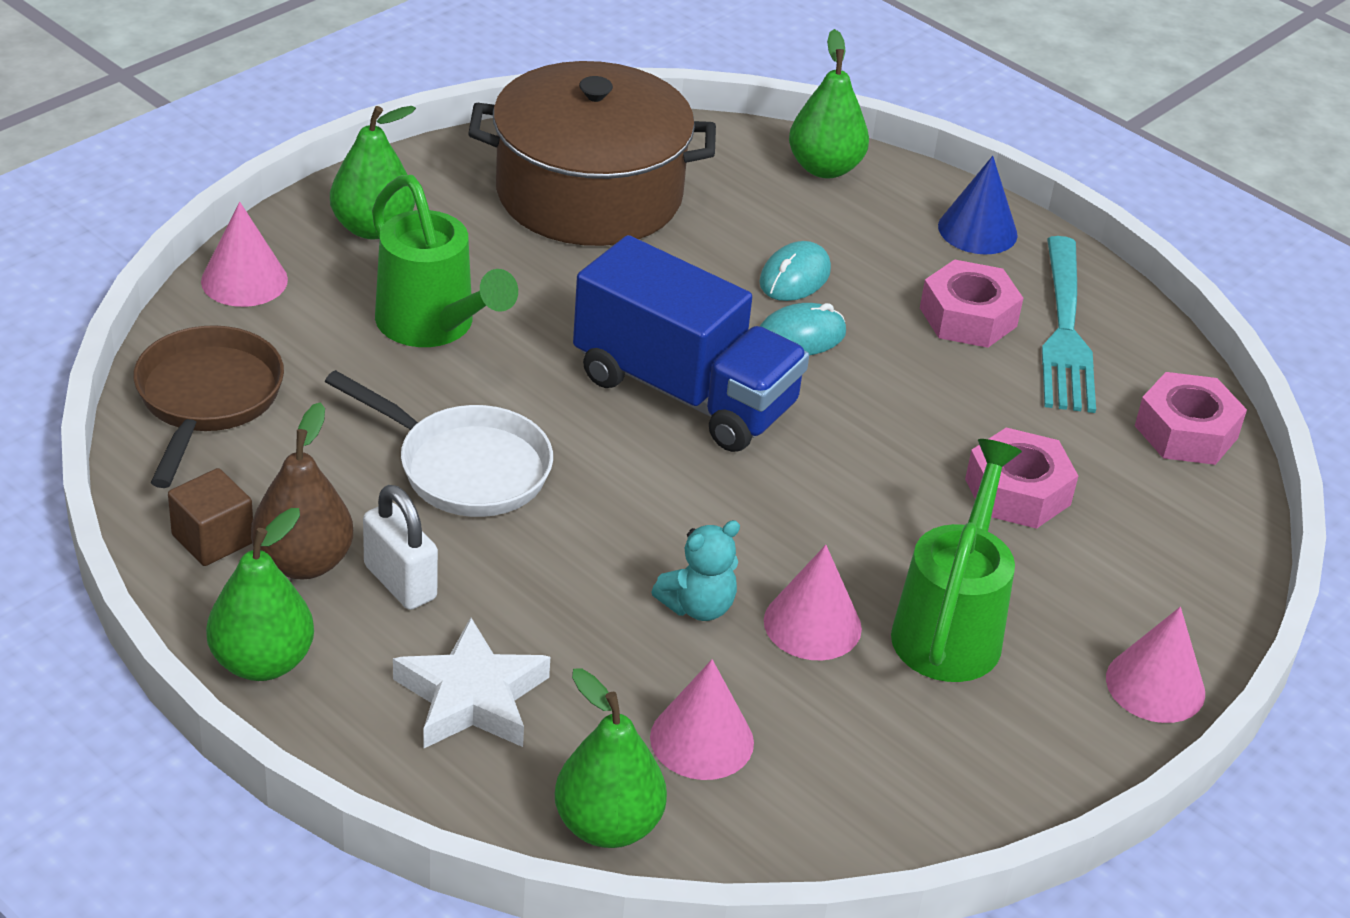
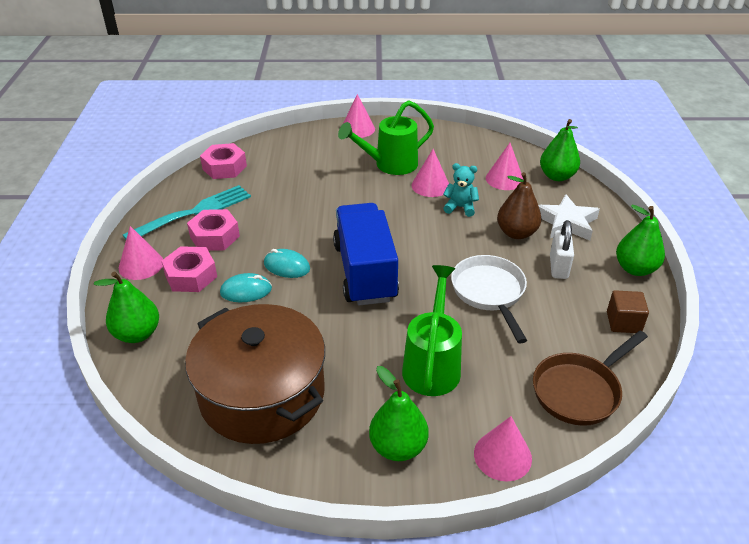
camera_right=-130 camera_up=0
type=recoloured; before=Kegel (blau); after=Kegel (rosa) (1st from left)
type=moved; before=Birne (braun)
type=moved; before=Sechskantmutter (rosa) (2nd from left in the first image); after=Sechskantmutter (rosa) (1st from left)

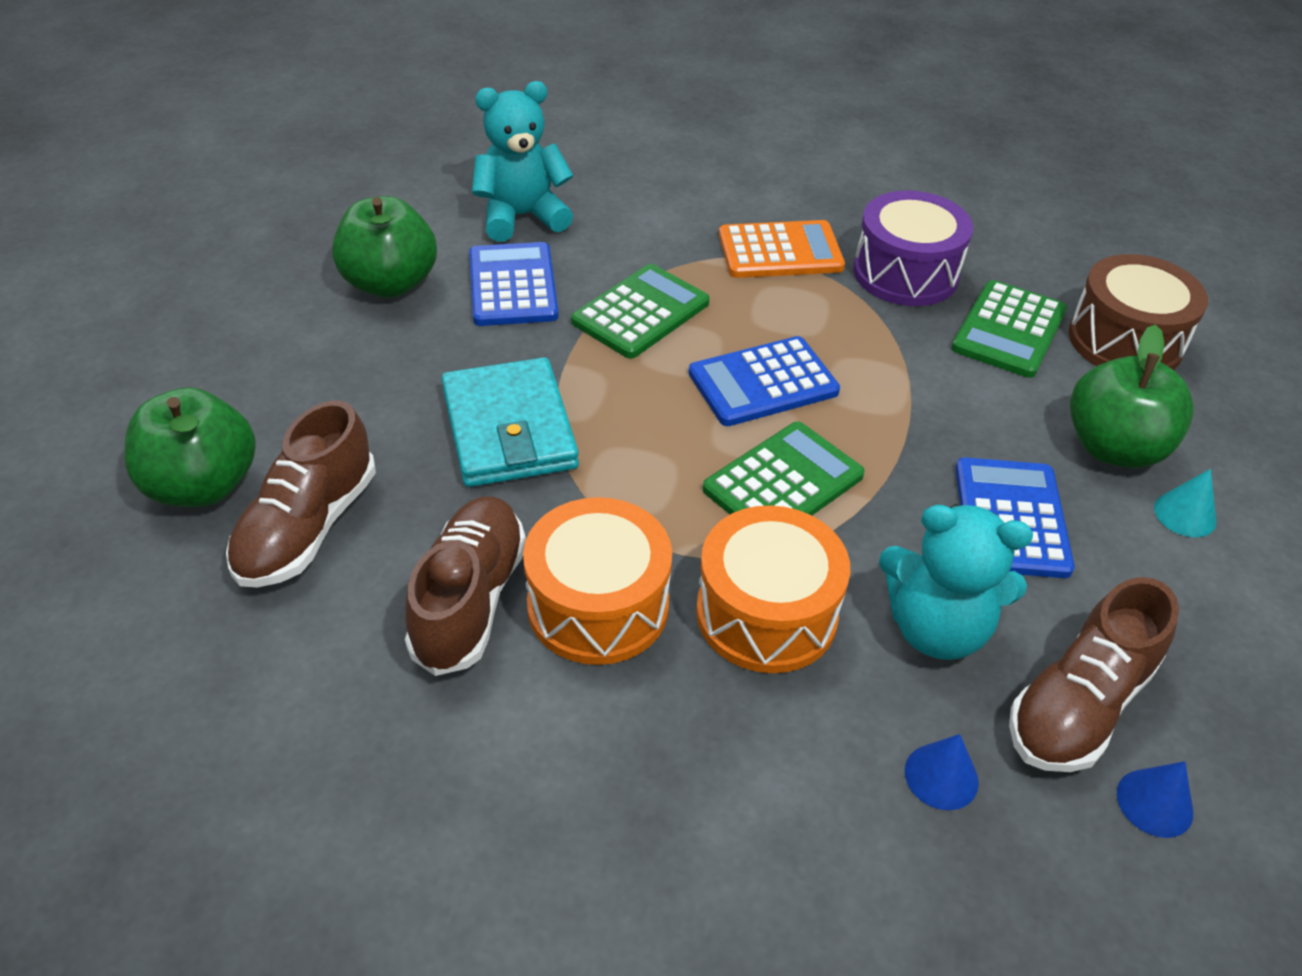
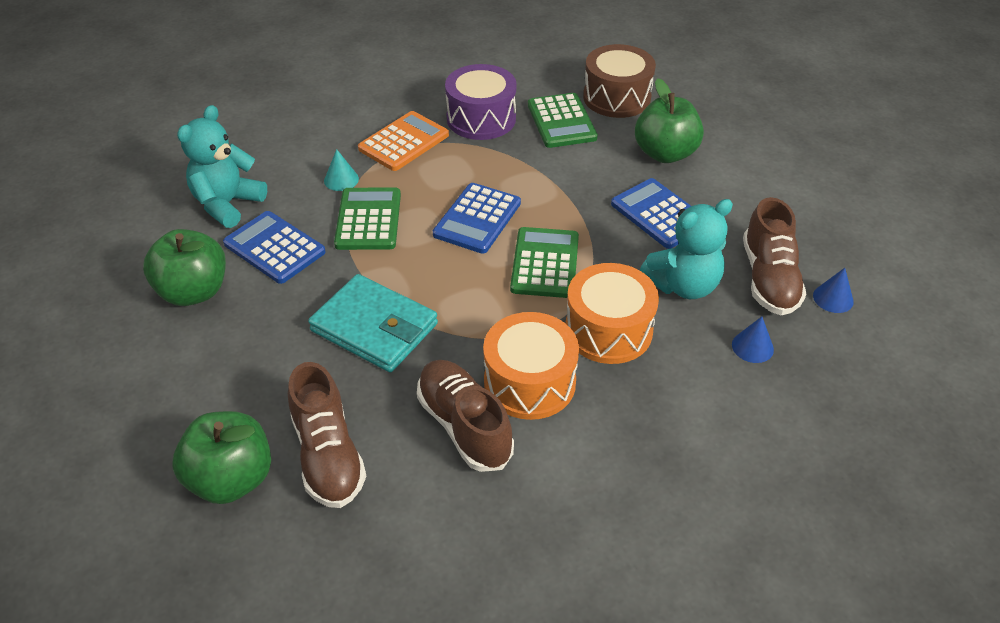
camera_right=-40 camera_up=0
type=moved; before=Kegel (türkis)

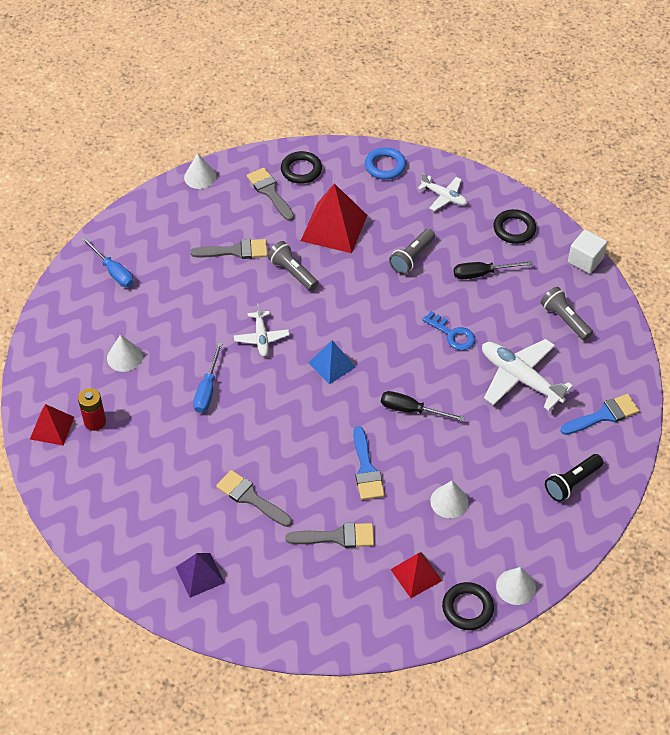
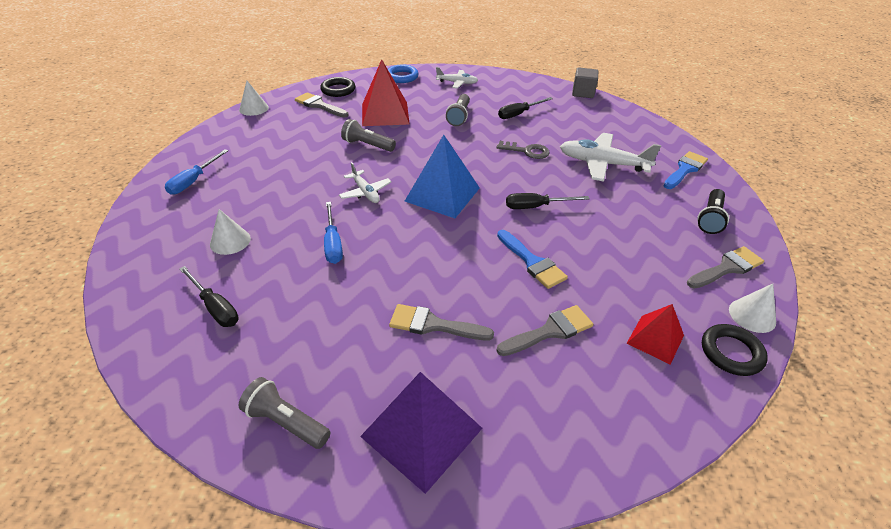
camera_right=-25 camera_up=-10
type=removed; before=Ring (schwarz) (3rd from left)
type=recoloured; before=Kubus (weiß); after=Kubus (grau)
type=turned; before=Schraubenzieher (blau) (1st from left); turn=90
type=moved; before=Pinsel (grau) (1st from left in the first image); after=Pinsel (grau) (4th from left)
type=moved; before=Taschenlampe (grau) (3rd from left in the first image); after=Taschenlampe (grau) (1st from left)
type=recoloured; before=Schlüssel (blau); after=Schlüssel (grau)
type=resized; before=Pyramide (blau); scale=1.68
type=replaced; before=Batterie (rot); after=Schraubenzieher (schwarz) (1st from left)
type=removed; before=Pyramide (rot) (1st from left)
type=removed; before=Kegel (weiß) (3rd from left)
type=resized; before=Pyramide (lila); scale=1.68

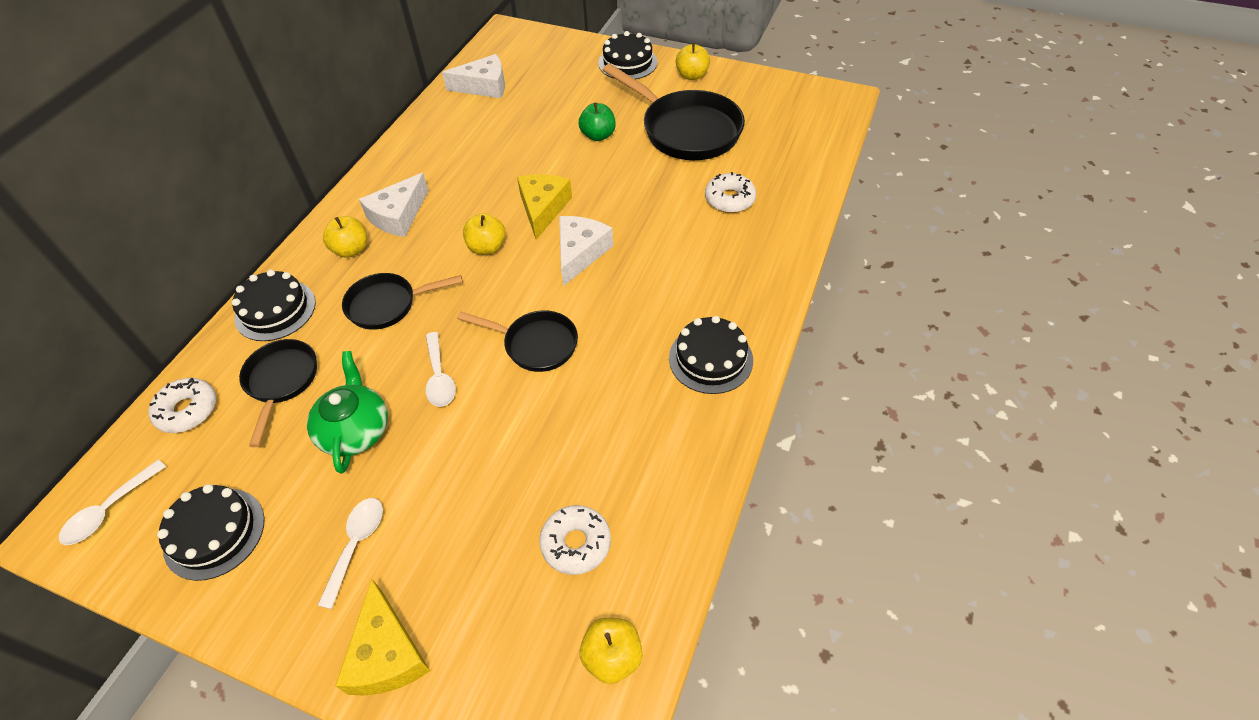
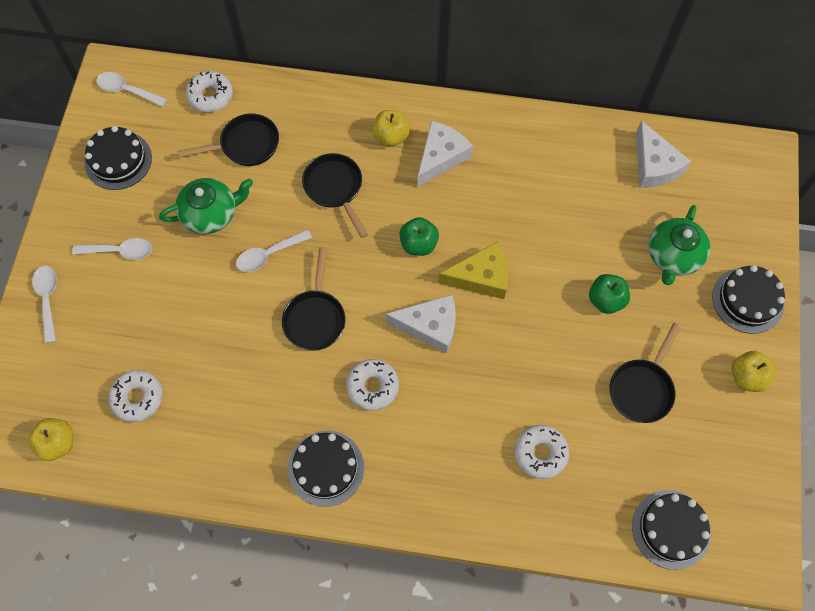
camera_right=75 camera_up=15
type=resized; before=Pfanne (schwarz) (4th from left); scale=0.58
type=turned; before=Käse (weiß) (1st from left in the first image); turn=105
type=recoloured; before=Apfel (gelb) (2nd from left); after=Apfel (grün) (1st from left)
type=moved; before=Kuchen (schwarz) (2nd from left in the first image); after=Kuchen (schwarz) (3rd from left)
type=replaced; before=Käse (gelb) (1st from left); after=Löffel (weiß) (1st from left)
type=added; after=Teekanne (grün) (2nd from left)
type=added; after=Donut (weiß) (3rd from left)

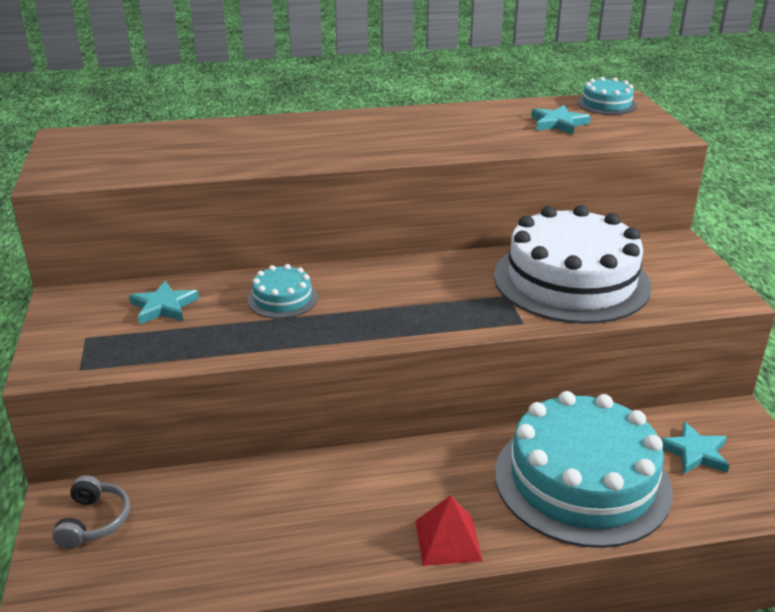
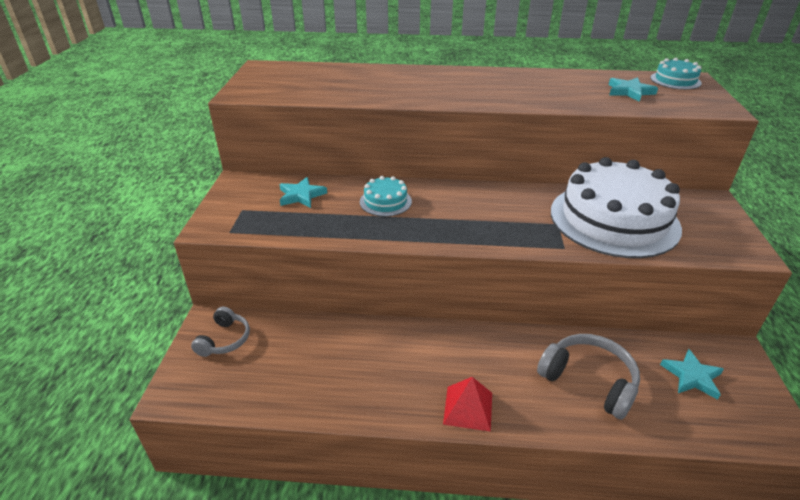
camera_right=15 camera_up=5
type=replaced; before=Kuchen (türkis) (2nd from left); after=Kopfhörer (grau) (2nd from left)

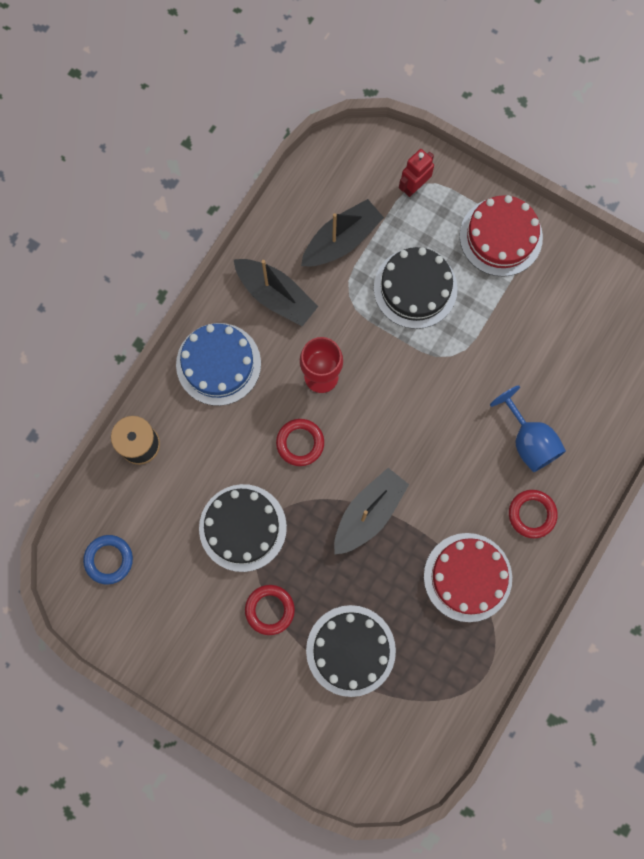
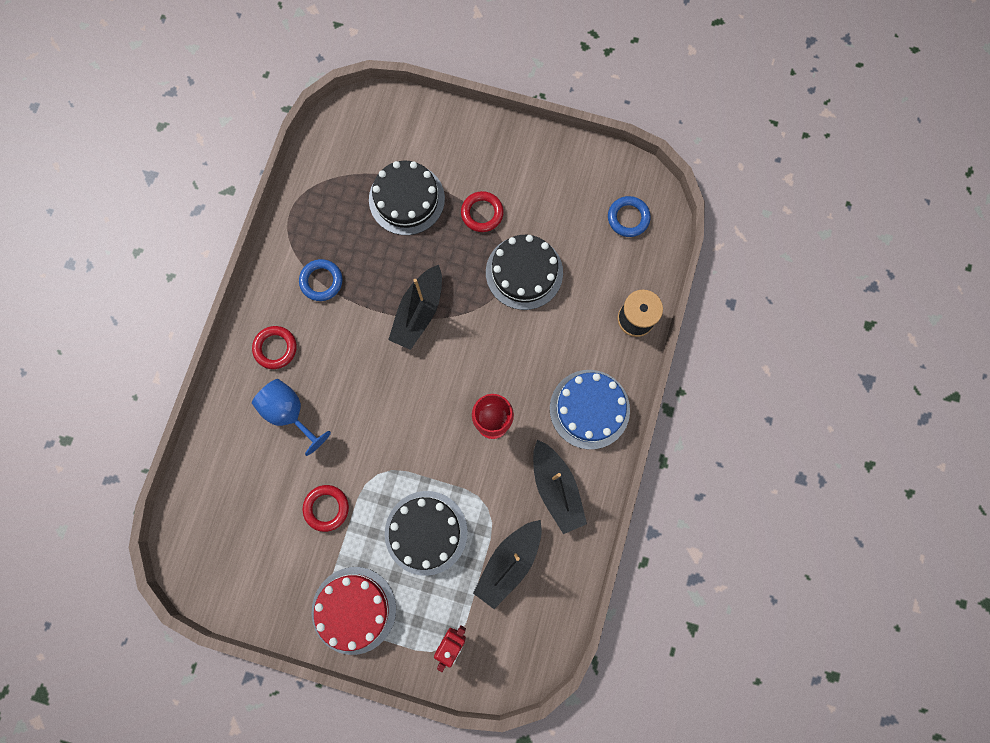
camera_right=165 camera_up=0
type=turned; before=Boot (schwarz) (1st from left in the first image); turn=-135
type=moved; before=Ring (rot) (2nd from left)
type=replaced; before=Kuchen (rot) (1st from left); after=Ring (blau) (1st from left)

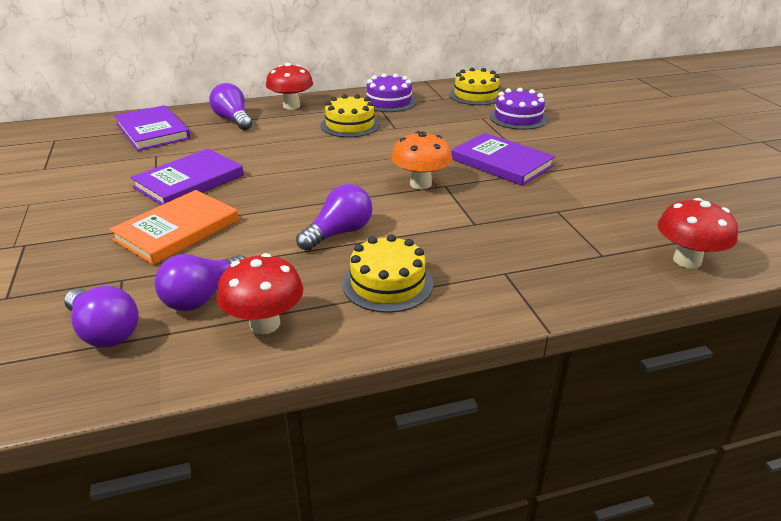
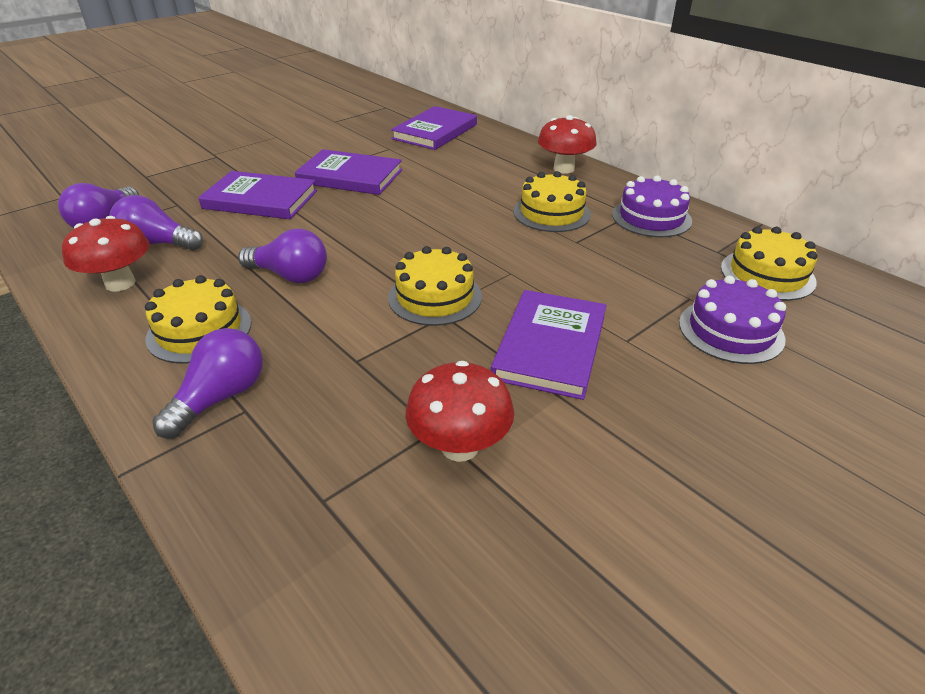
camera_right=65 camera_up=5
type=moved; before=Glühbirne (lila) (3rd from left)
type=replaced; before=Pilz (orange); after=Kuchen (gelb) (2nd from left)
type=recoloured; before=Buch (orange); after=Buch (lila) (1st from left)
type=moved; before=Pilz (rot) (3rd from left in the first image); after=Pilz (rot) (2nd from left)

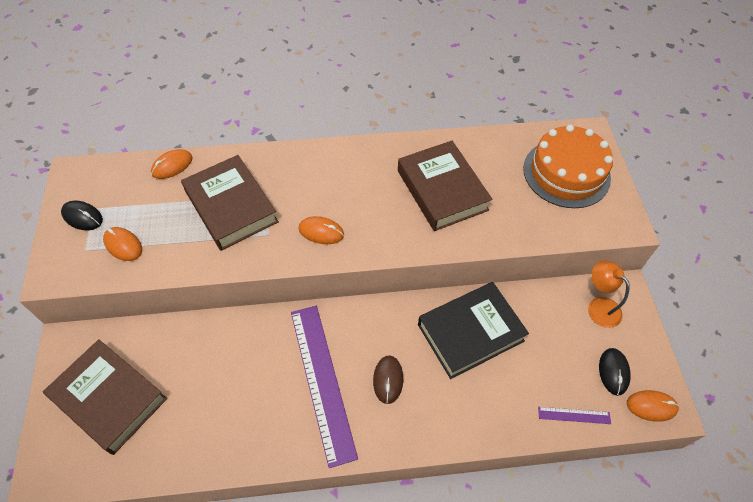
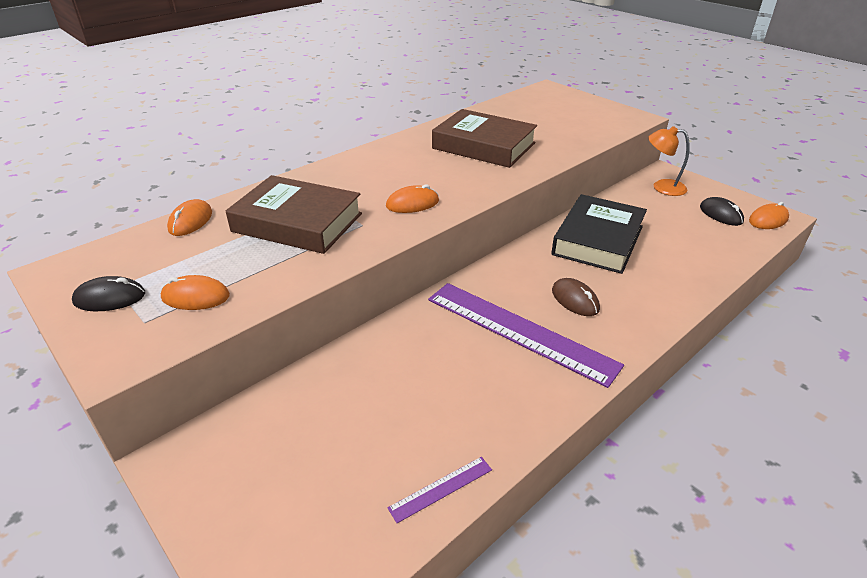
camera_right=-35 camera_up=-20
type=removed; before=Kuchen (orange)
type=removed; before=Buch (braun) (1st from left)
type=moved; before=Lineal (lila) (2nd from left in the first image); after=Lineal (lila) (1st from left)

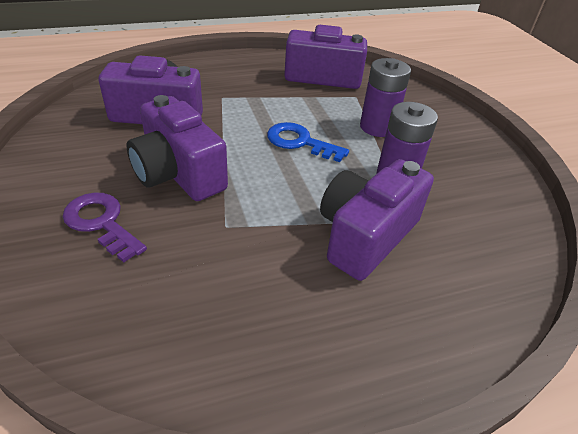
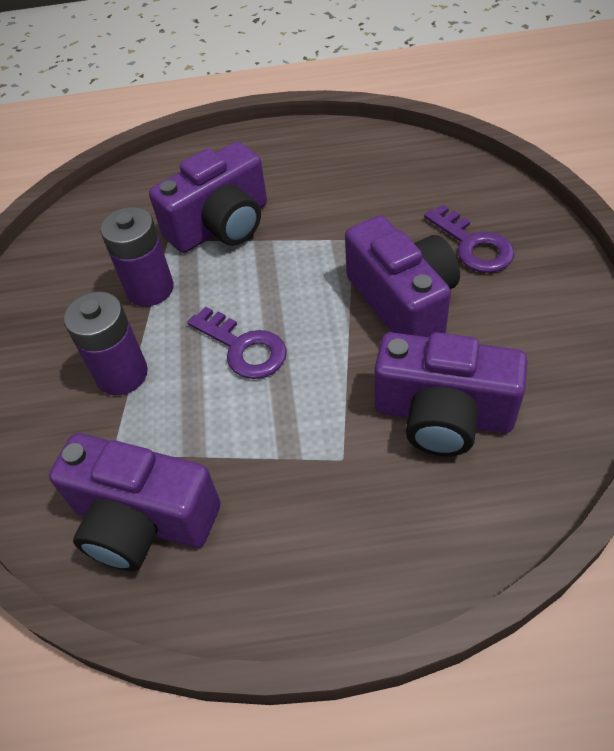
camera_right=-160 camera_up=10
type=recoloured; before=Schlüssel (blau); after=Schlüssel (lila) (1st from left)

